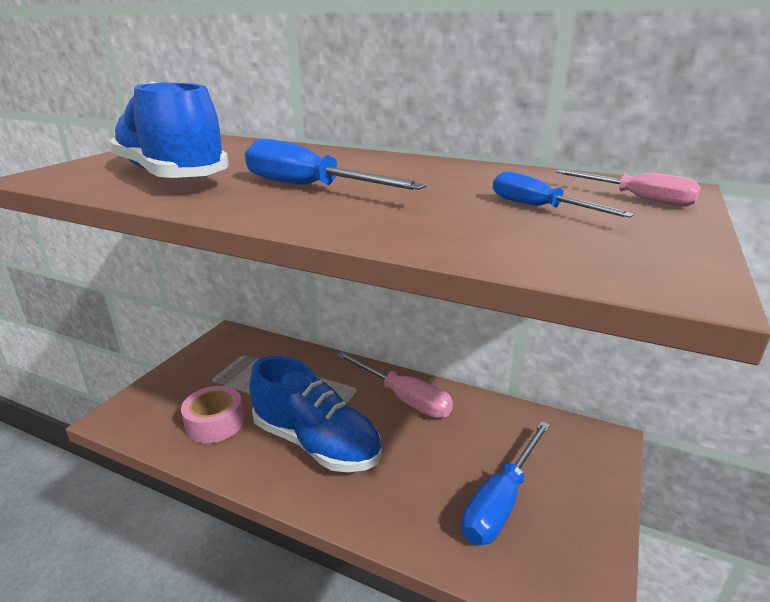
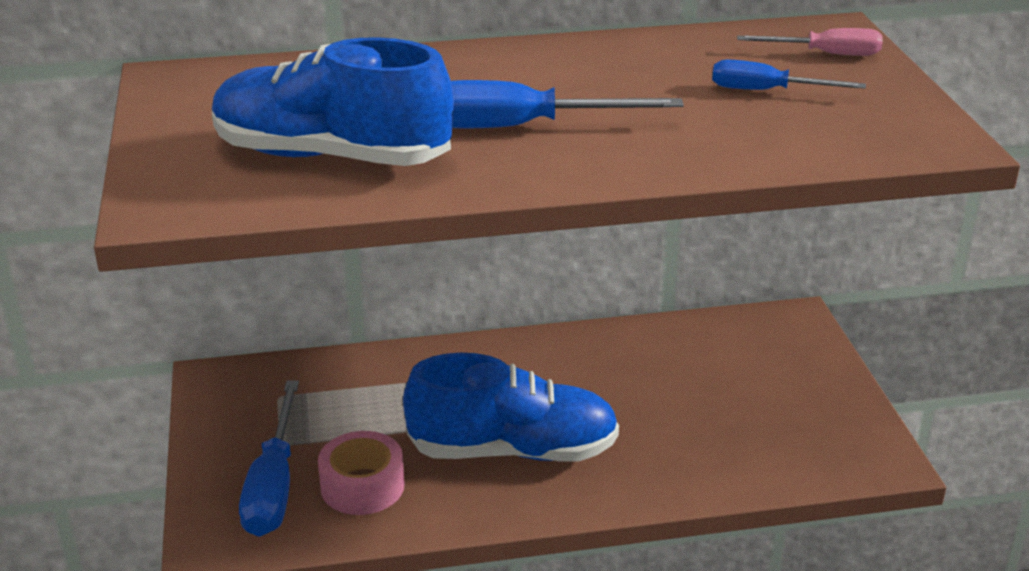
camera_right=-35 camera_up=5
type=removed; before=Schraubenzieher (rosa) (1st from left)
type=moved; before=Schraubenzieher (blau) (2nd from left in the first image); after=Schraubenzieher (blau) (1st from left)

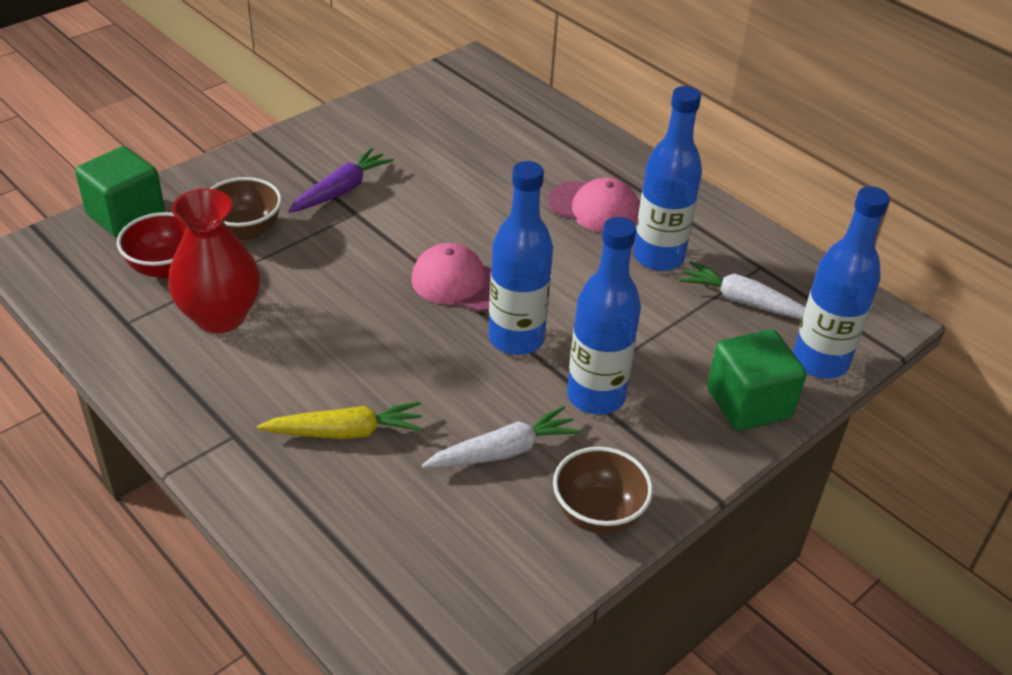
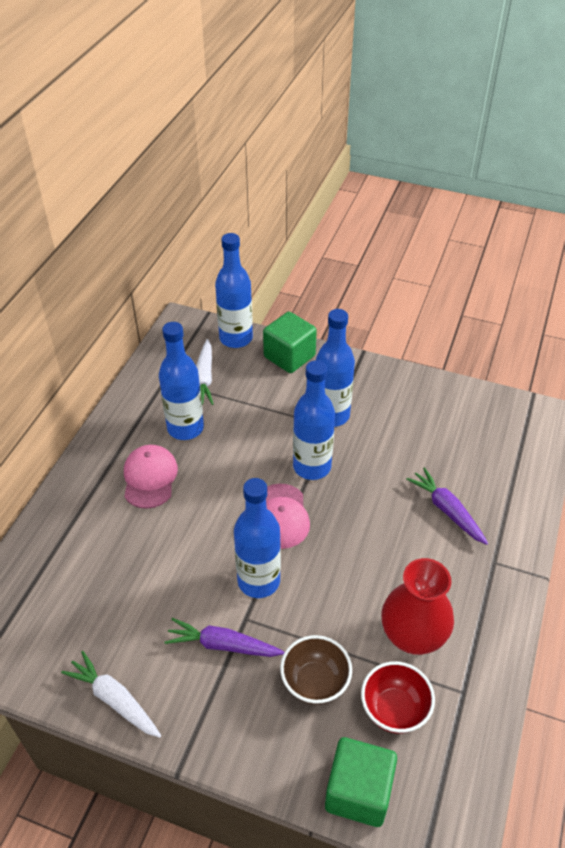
camera_right=-115 camera_up=5
type=recoloured; before=Karotte (gelb); after=Karotte (lila) (2nd from left)
type=moved; before=Karotte (weiß) (1st from left)
type=removed; before=Schüssel (braun) (2nd from left)
type=added; after=Flasche (blau) (3rd from left)

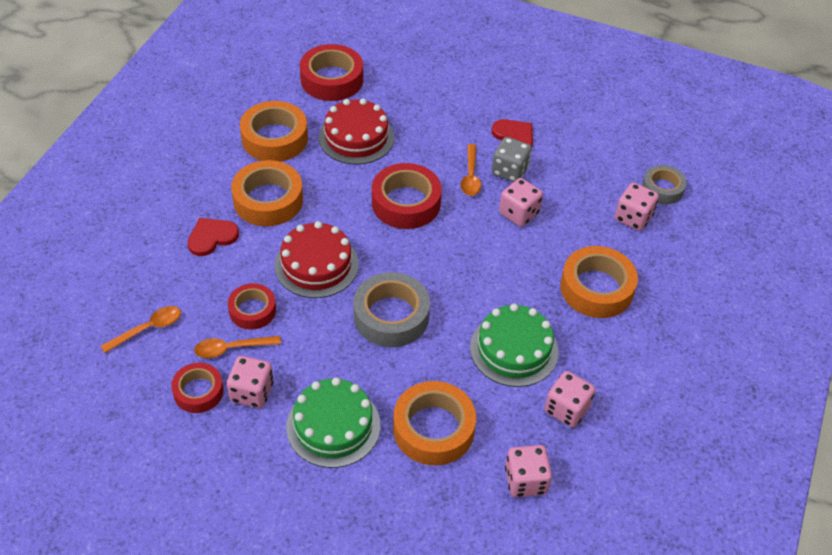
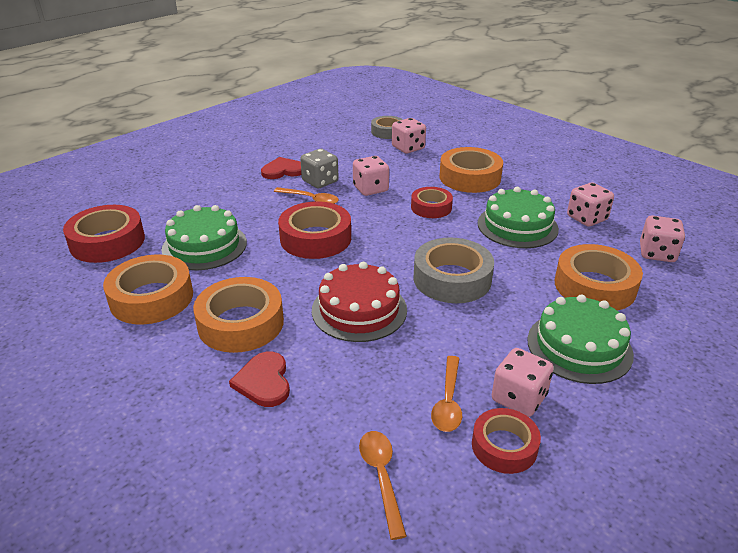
camera_right=-65 camera_up=-15
type=recoloured; before=Kuchen (rot) (2nd from left); after=Kuchen (grün) (1st from left)
type=moved; before=Klebeband (rot) (2nd from left in the first image); after=Klebeband (rot) (3rd from left)

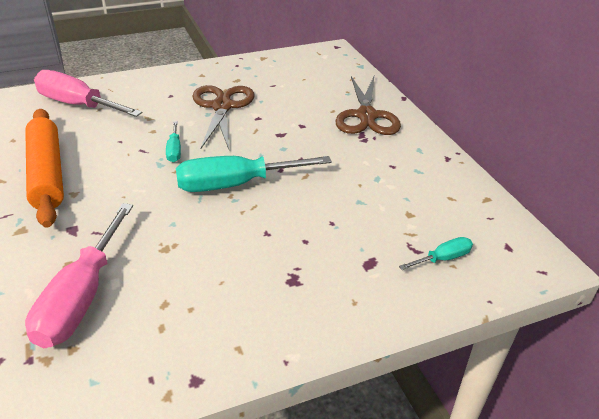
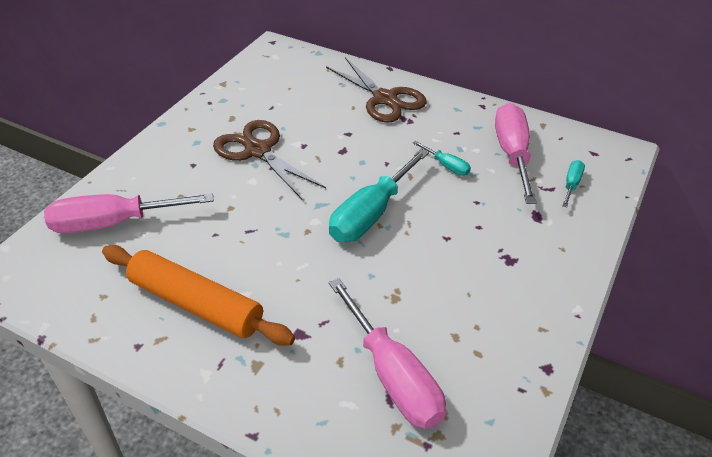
camera_right=-40 camera_up=5
type=moved; before=Schraubenzieher (türkis) (1st from left in the first image); after=Schraubenzieher (türkis) (2nd from left)
type=added; after=Schraubenzieher (rosa) (3rd from left)

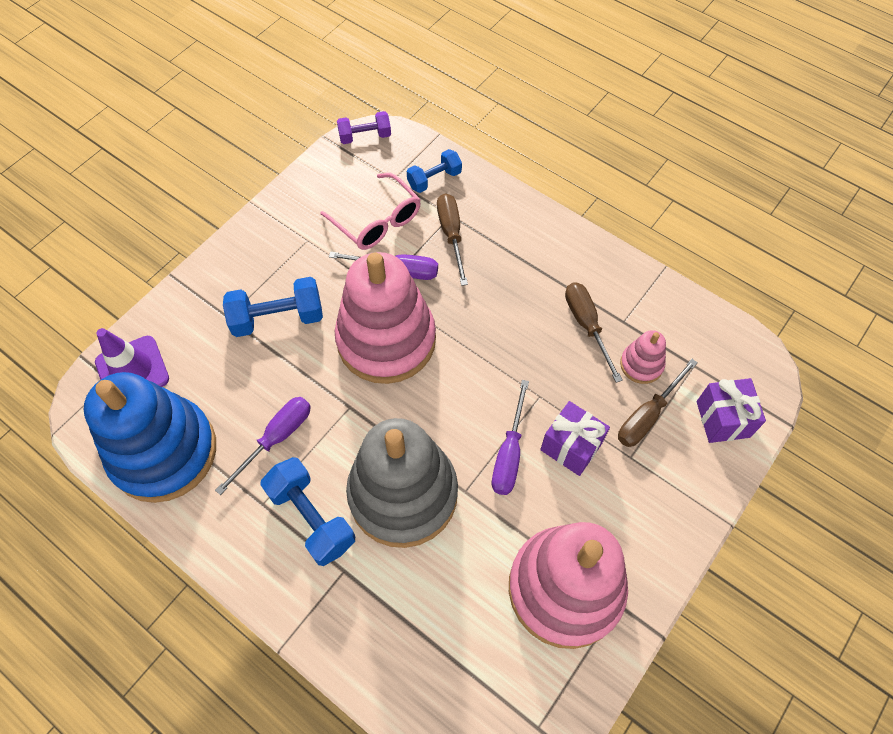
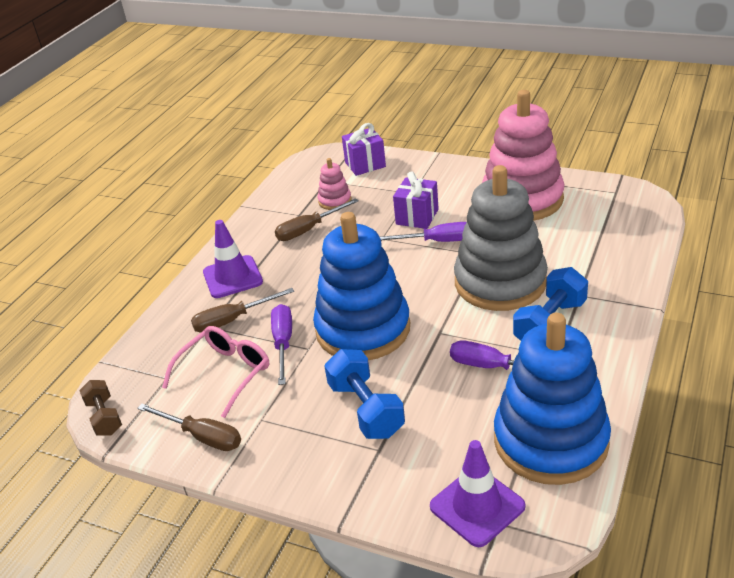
camera_right=-100 camera_up=-25
type=recoloured; before=Hantel (lila); after=Hantel (braun)
type=removed; before=Hantel (blau) (3rd from left)
type=recoloured; before=Stapelspielzeug (rosa) (1st from left); after=Stapelspielzeug (blau) (1st from left)
type=moved; before=Schraubenzieher (braun) (3rd from left in the first image); after=Schraubenzieher (braun) (1st from left)
type=added; after=Leitkegel (lila) (1st from left)

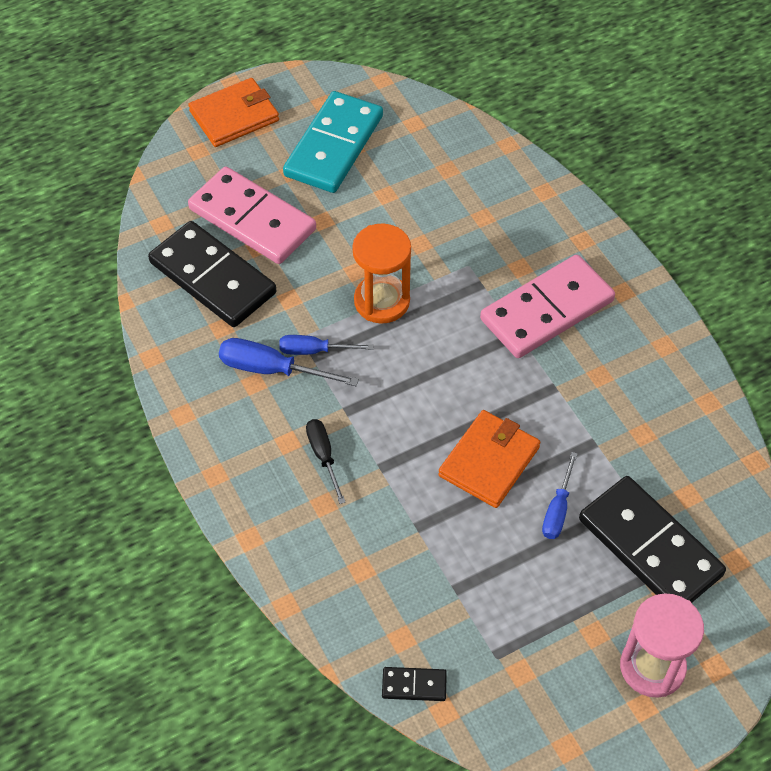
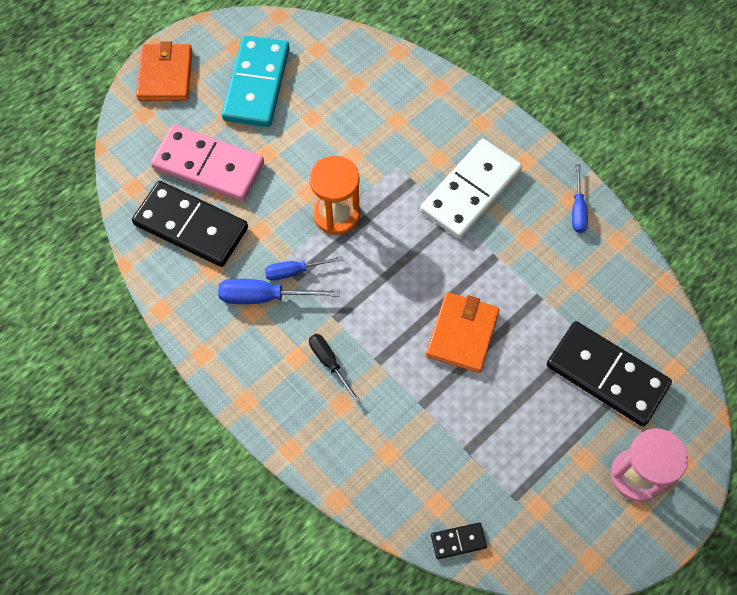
camera_right=-15 camera_up=10
type=turned; before=Geldbörse (orange) (1st from left); turn=-45
type=recoloured; before=Dominostein (rosa) (2nd from left); after=Dominostein (weiß)
type=moved; before=Schraubenzieher (blau) (3rd from left)

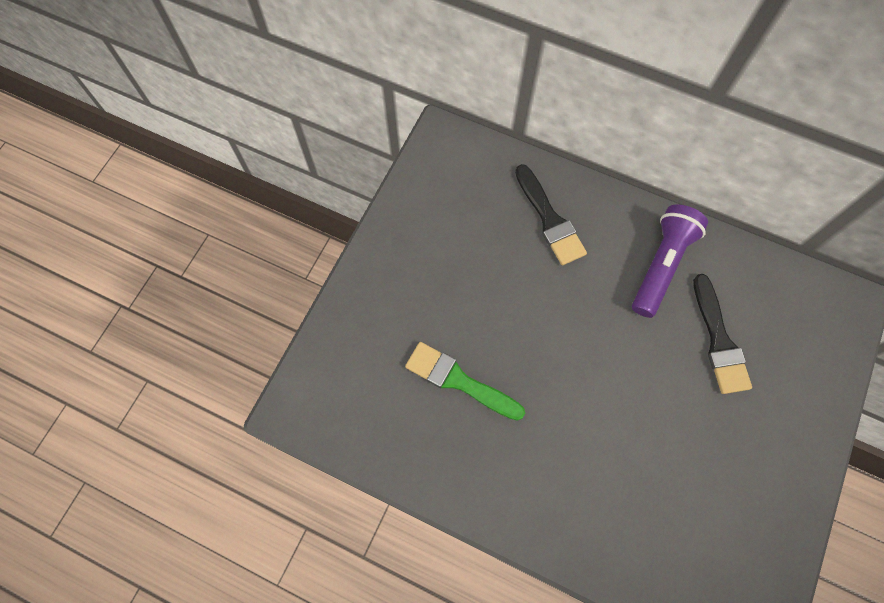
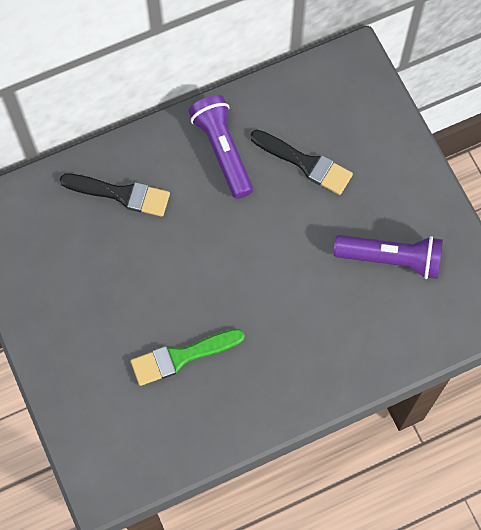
camera_right=-50 camera_up=0
type=added; after=Taschenlampe (lila) (2nd from left)

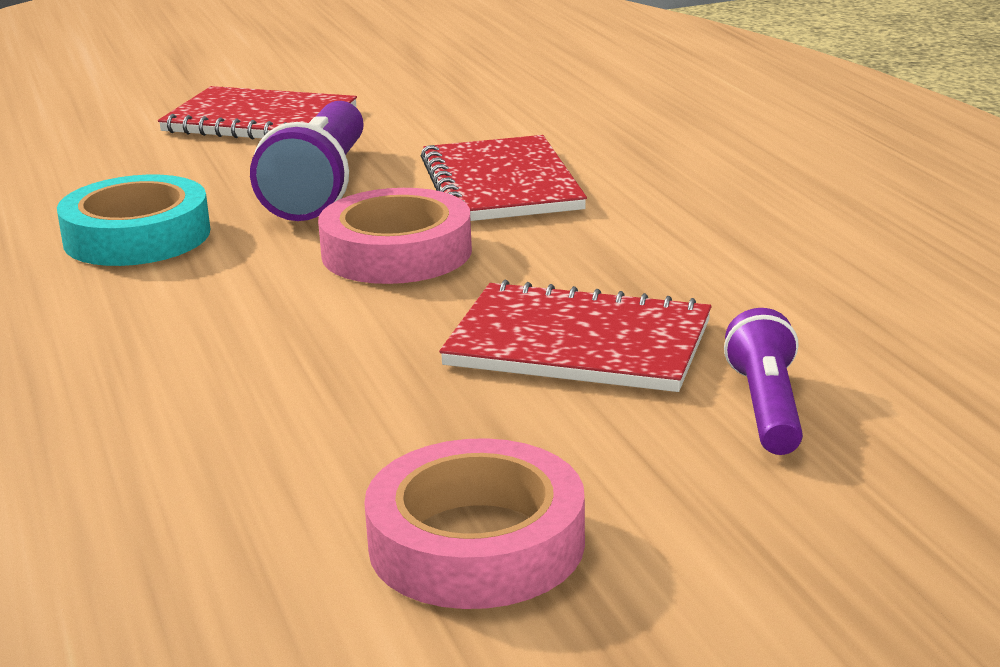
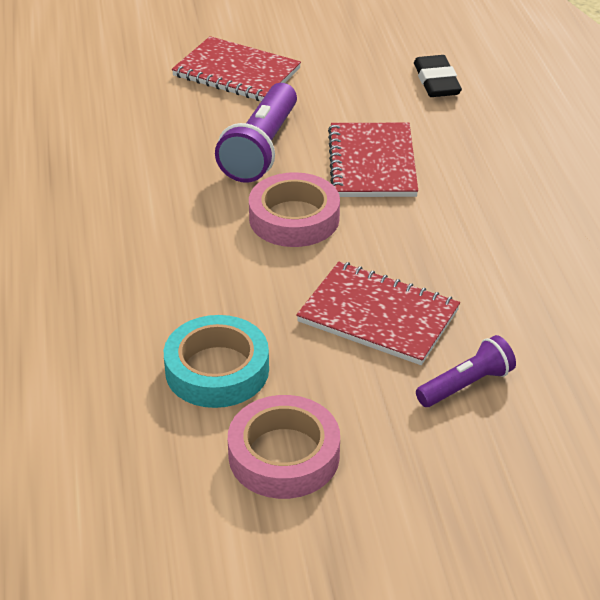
camera_right=10 camera_up=15
type=moved; before=Klebeband (türkis)
type=turned; before=Taschenlampe (lila) (2nd from left); turn=45
type=added; after=Radiergummi (schwarz)

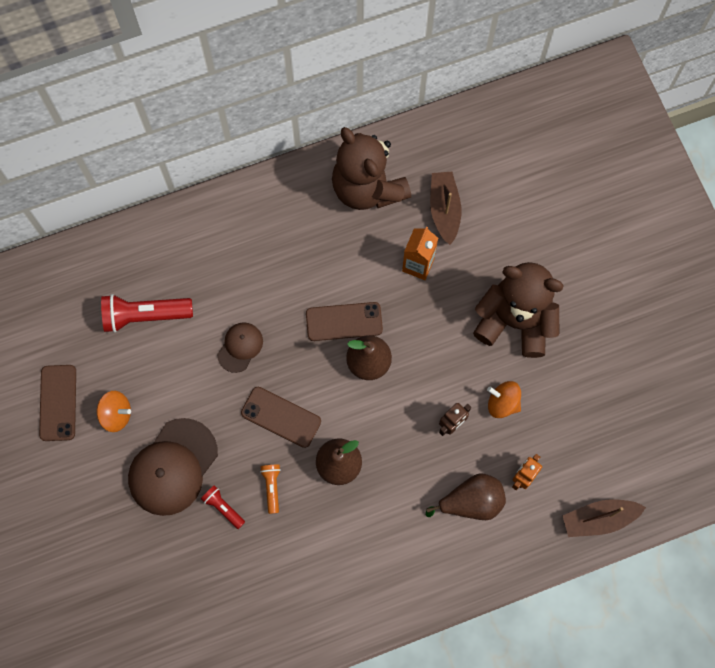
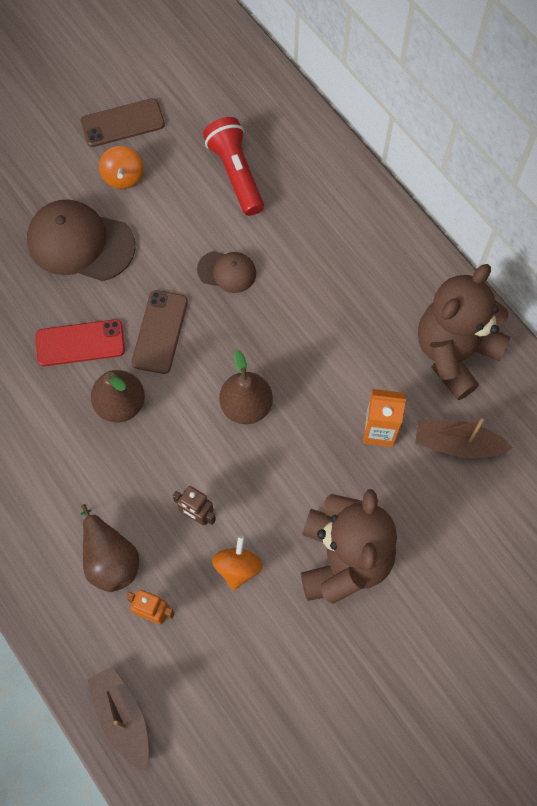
camera_right=75 camera_up=-5
type=turned; before=Boot (braun) (1st from left in the first image); turn=-150
type=removed; before=Handy (braun) (3rd from left)
type=replaced; before=Taschenlampe (orange); after=Handy (rot)
type=removed; before=Taschenlampe (rot) (2nd from left)

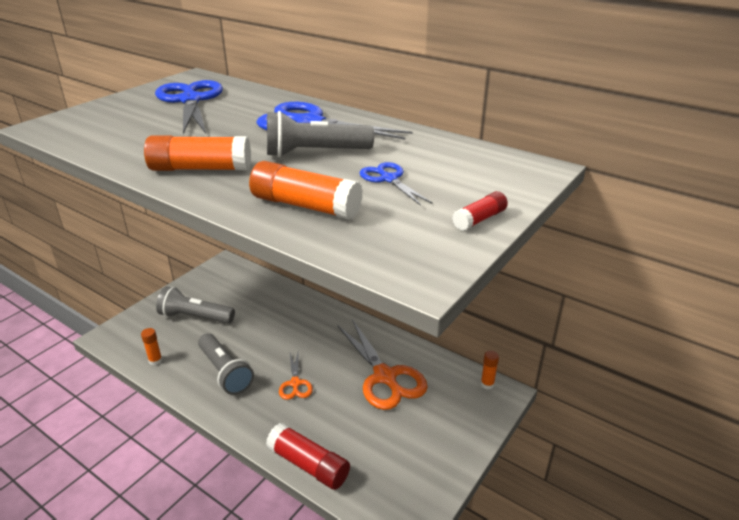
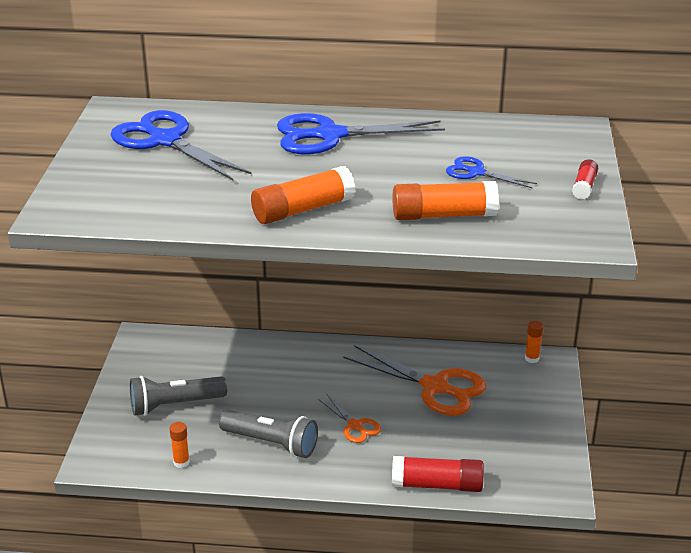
camera_right=-30 camera_up=0
type=removed; before=Taschenlampe (grau) (3rd from left)

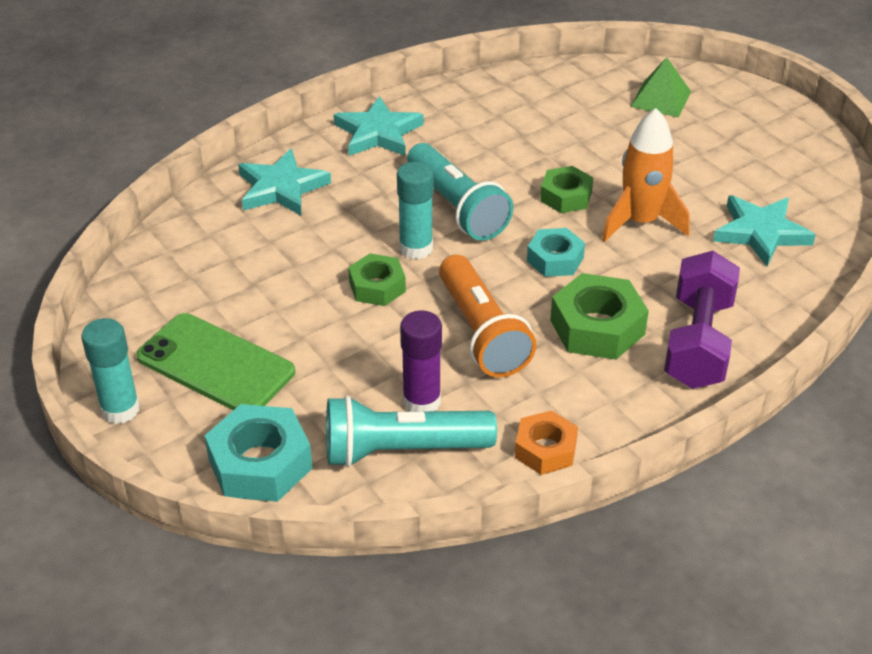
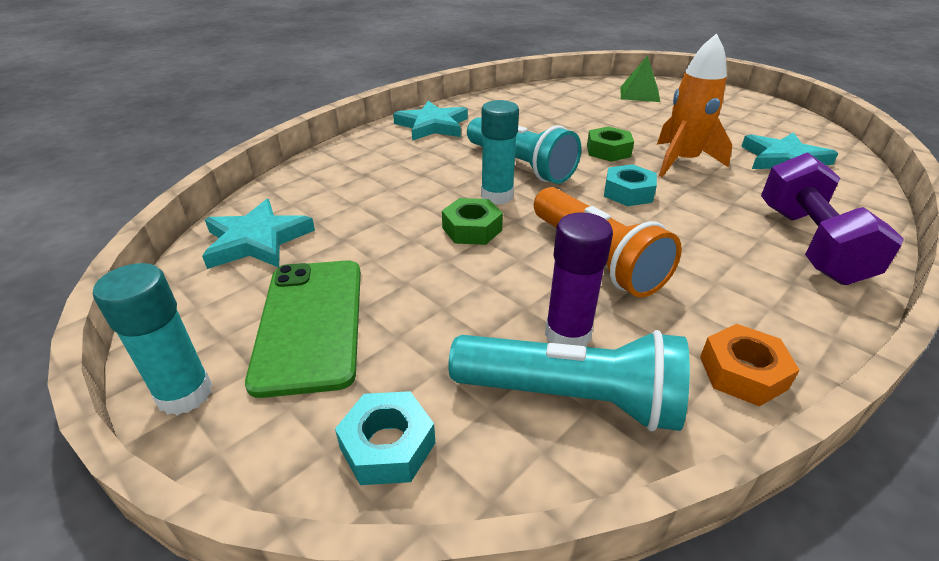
camera_right=-10 camera_up=-5
type=moved; before=Stern (türkis) (1st from left)
type=removed; before=Sechskantmutter (grün) (3rd from left)
type=turned; before=Handy (grün); turn=60
type=turned; before=Taschenlampe (türkis) (1st from left in the first image); turn=-150
type=resized; before=Sechskantmutter (türkis) (1st from left); scale=0.64

